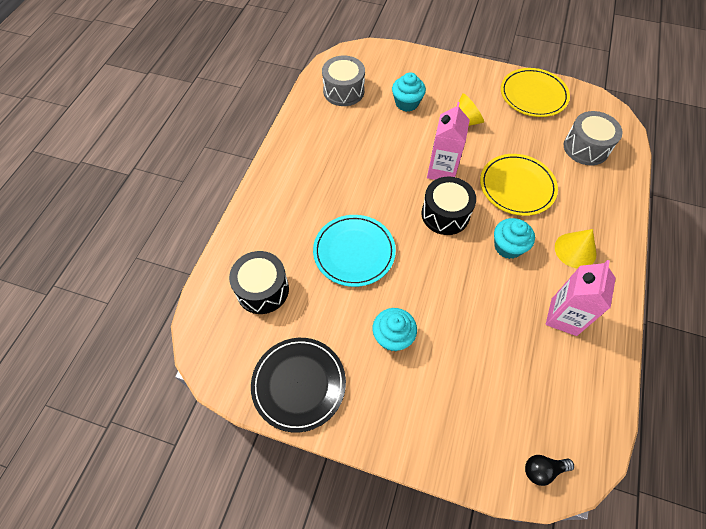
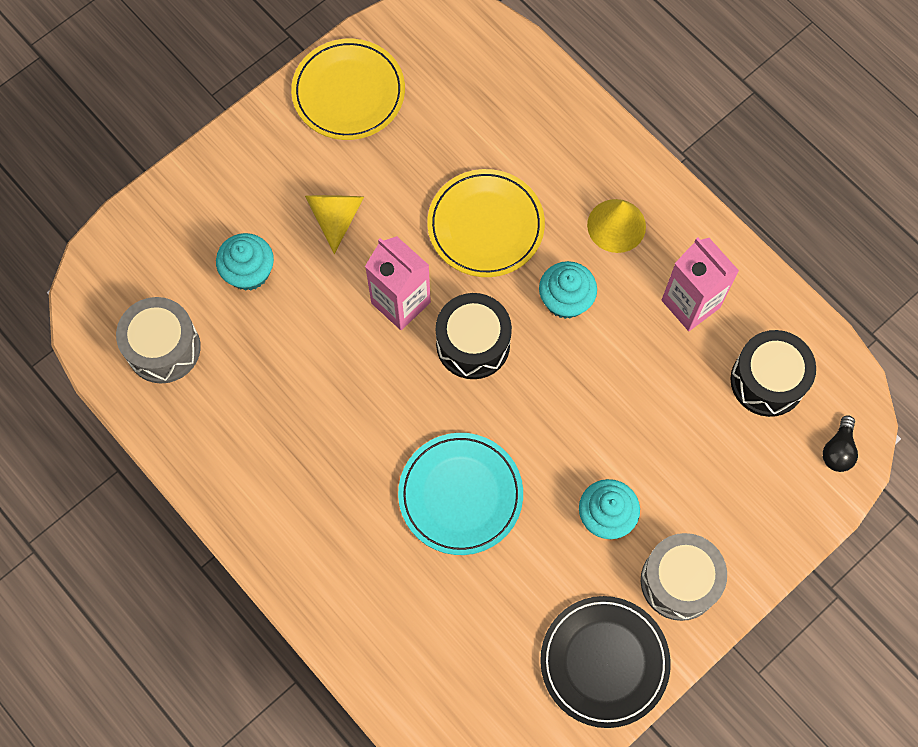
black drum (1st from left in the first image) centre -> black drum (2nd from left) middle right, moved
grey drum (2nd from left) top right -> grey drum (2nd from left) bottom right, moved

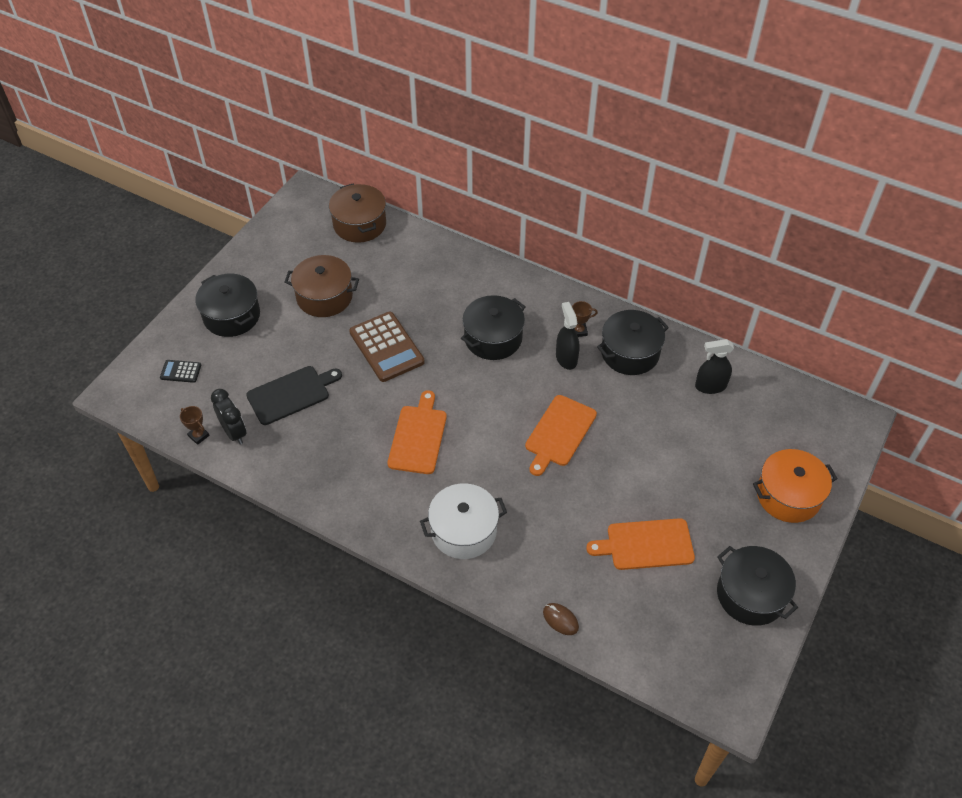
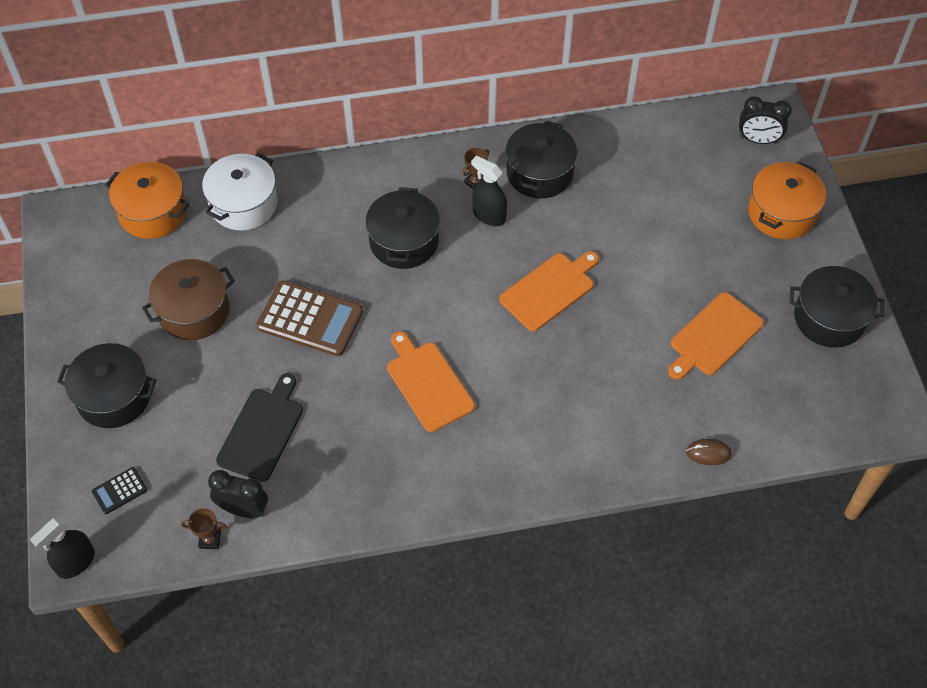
brown pot (2nd from left) top centre -> orange pot (1st from left) top left
white pot centre -> white pot top left, moved
orange cutting board (2nd from left) centre, 120 degrees counterclockwise
black spray bottle (2nd from left in the first image) middle right -> black spray bottle (1st from left) bottom left, moved
none -> black clock (2nd from left) top right

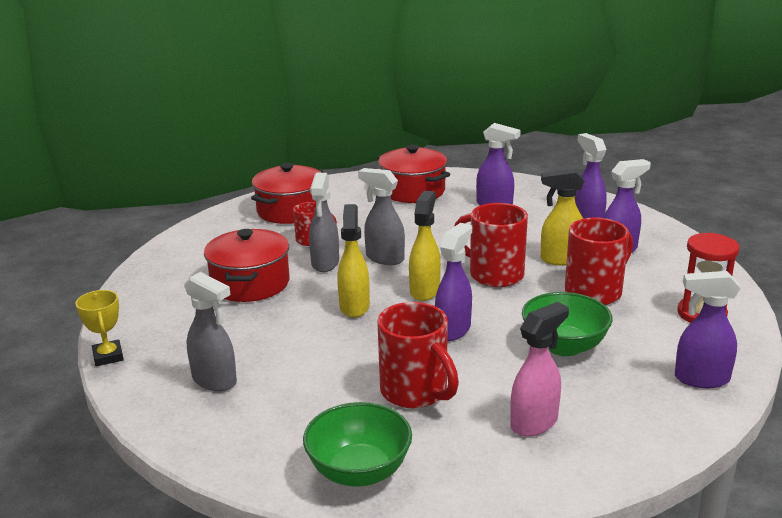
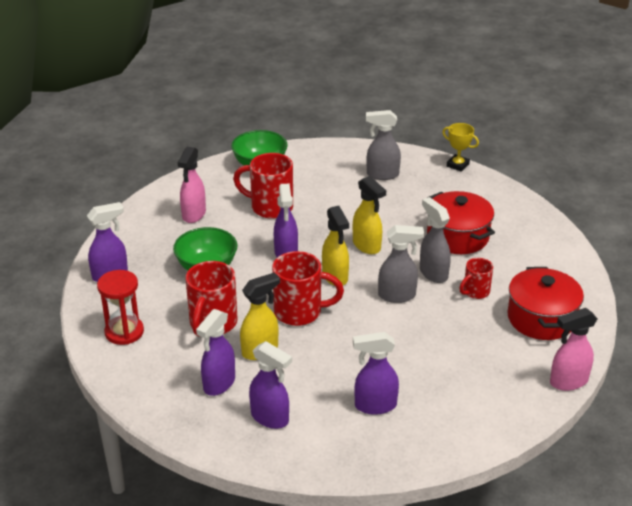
red pot (3rd from left) centre -> none
none -> pink spray bottle (2nd from left) bottom right

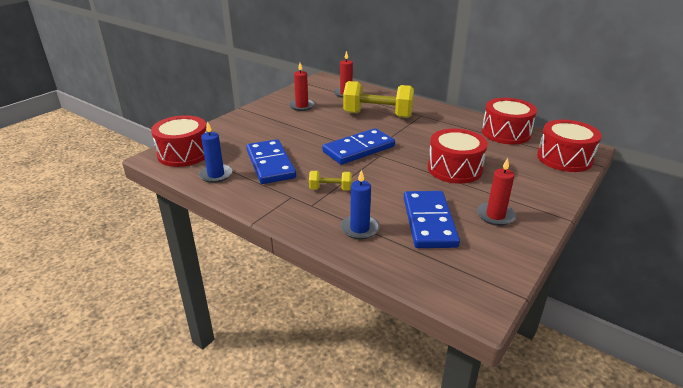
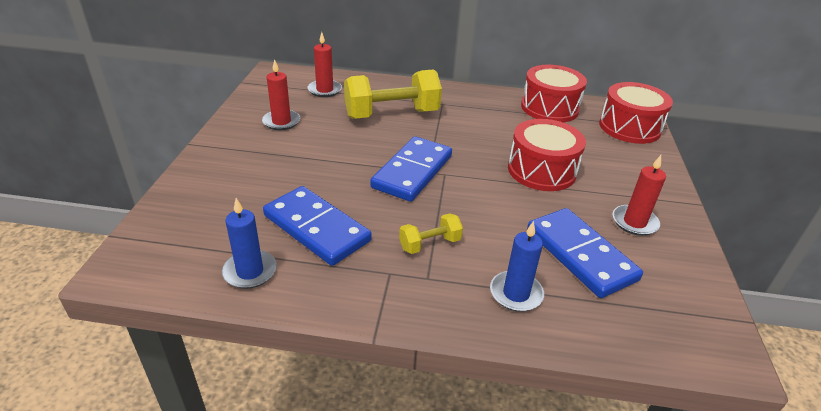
red drum (1st from left) middle left -> none

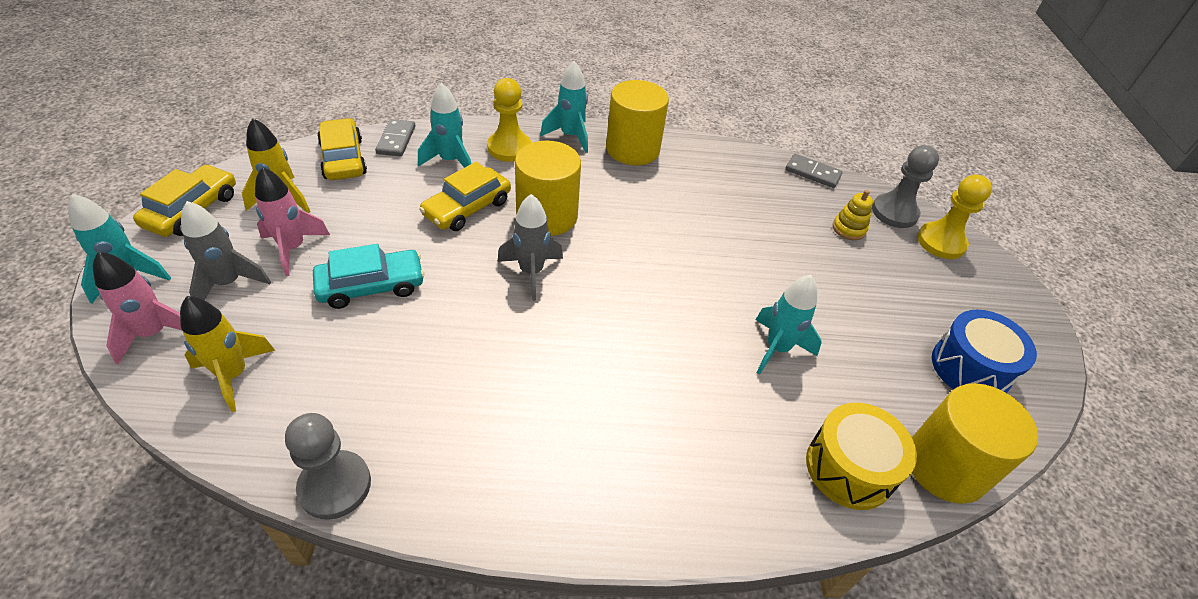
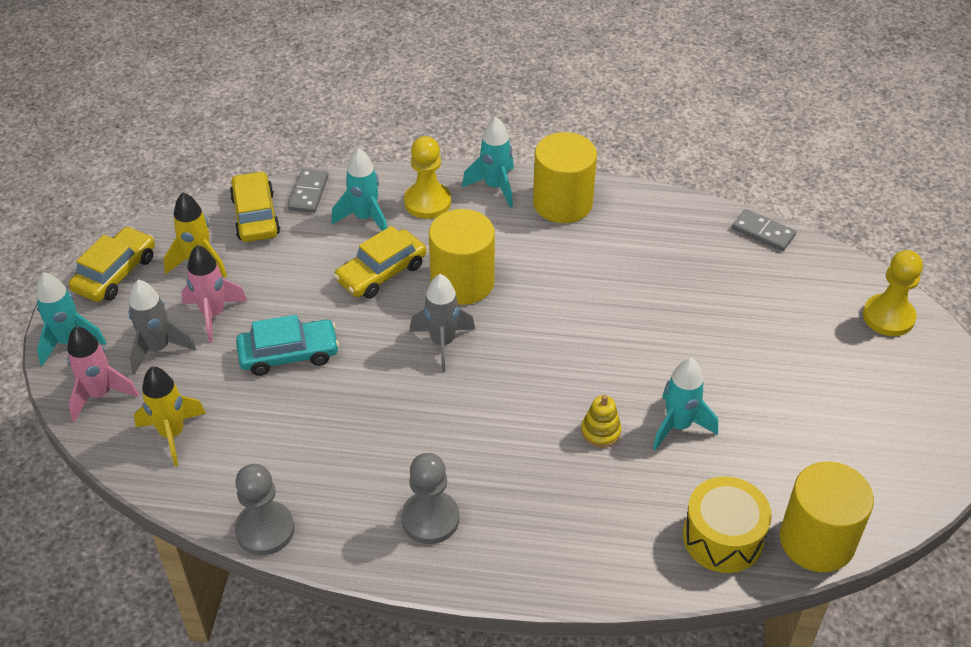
yellow stacking toy middle right -> yellow stacking toy centre, moved
grey pawn (2nd from left) top right -> grey pawn (2nd from left) bottom centre, moved
blue drum middle right -> none

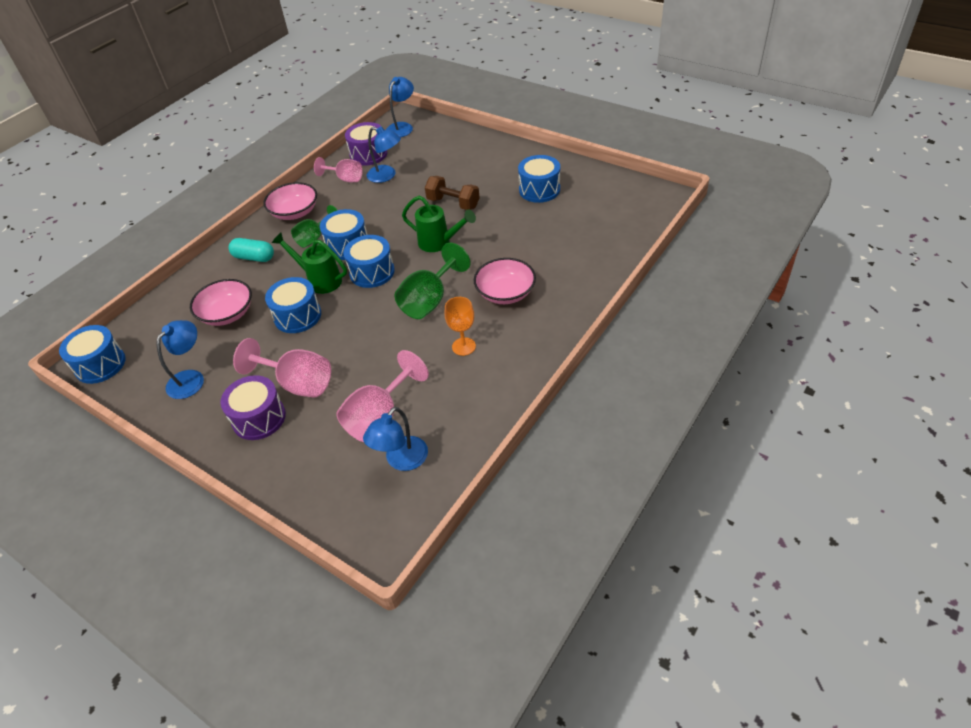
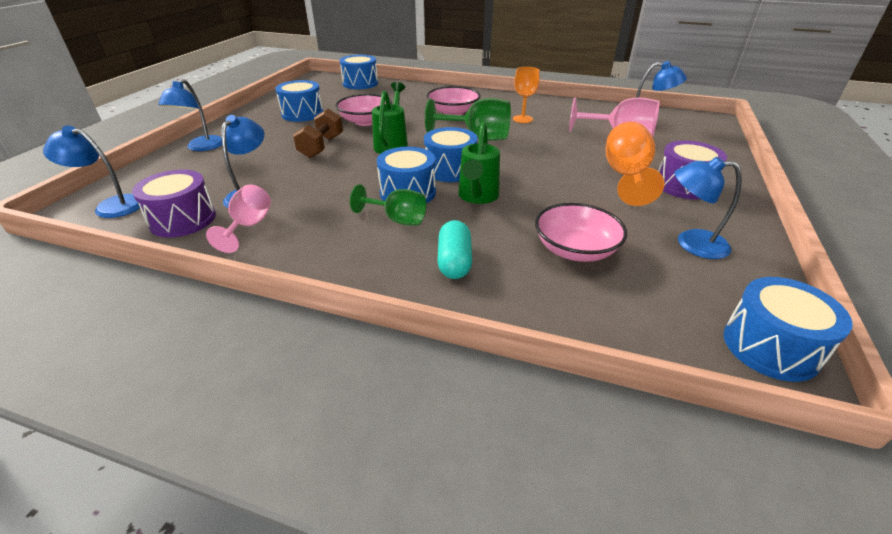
pink goblet (1st from left) middle left -> orange goblet (2nd from left) top right
pink bowl (2nd from left in the first image) top left -> pink bowl (1st from left) top centre, moved
blue drum (2nd from left) middle left -> blue drum (2nd from left) top centre, moved
none -> blue lamp (2nd from left) top left

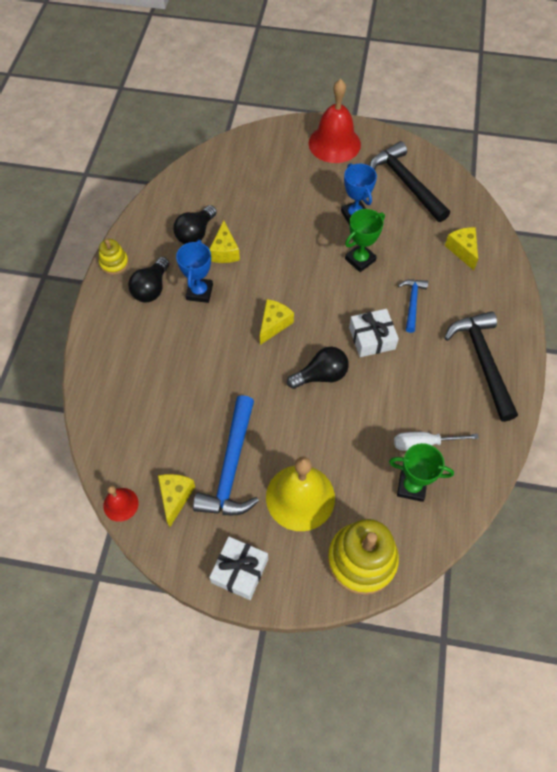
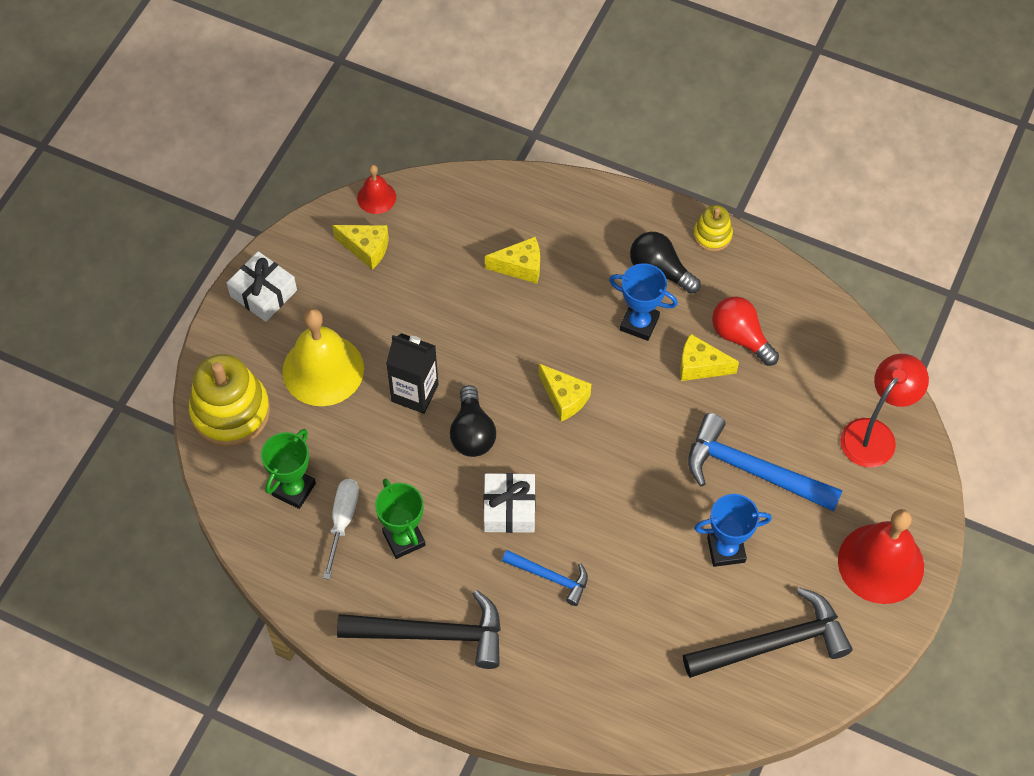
black light bulb (2nd from left) top centre -> red light bulb middle right
blue hammer (1st from left in the first image) centre -> blue hammer (2nd from left) middle right, moved
green trophy (1st from left in the first image) top centre -> green trophy (2nd from left) bottom centre, moved
yellow cheese (4th from left in the first image) top right -> yellow cheese (2nd from left) centre, moved
none -> black carton centre
none -> red lamp middle right

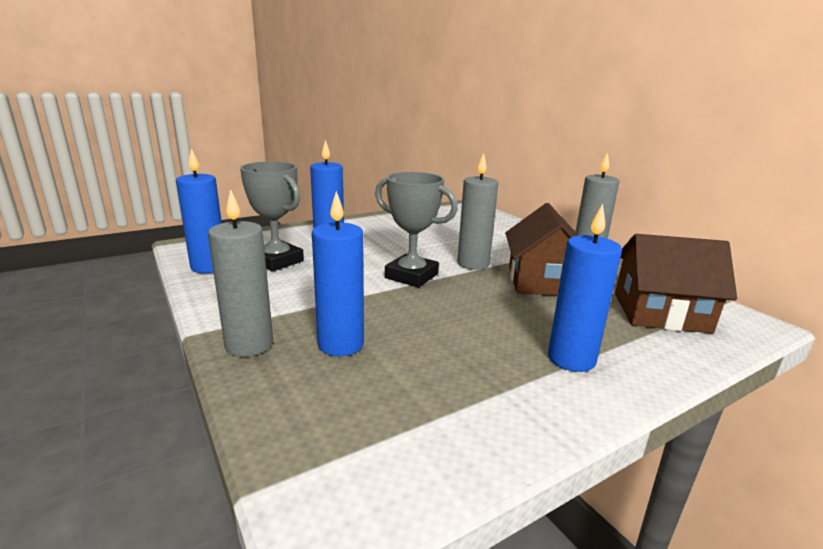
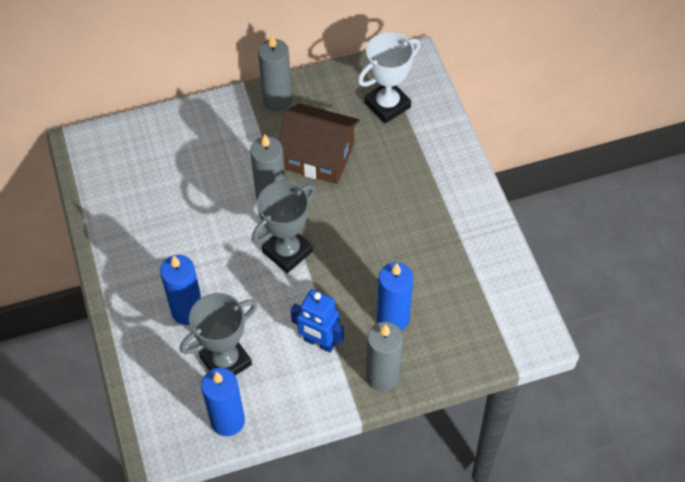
blue candle (4th from left) middle right -> none
brown house (2nd from left) middle right -> white trophy top centre
none -> blue robot centre

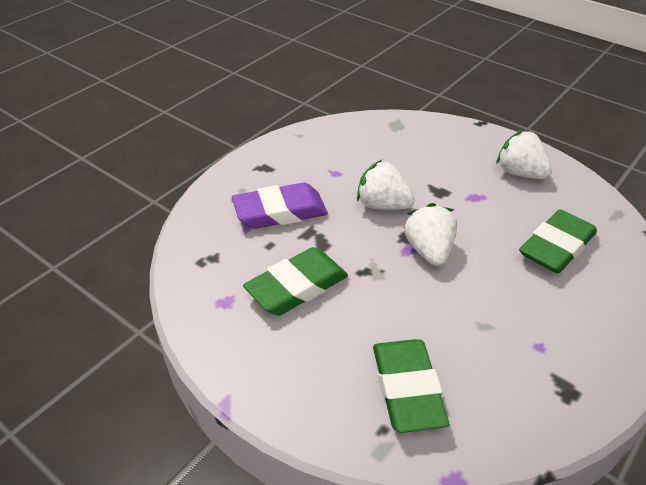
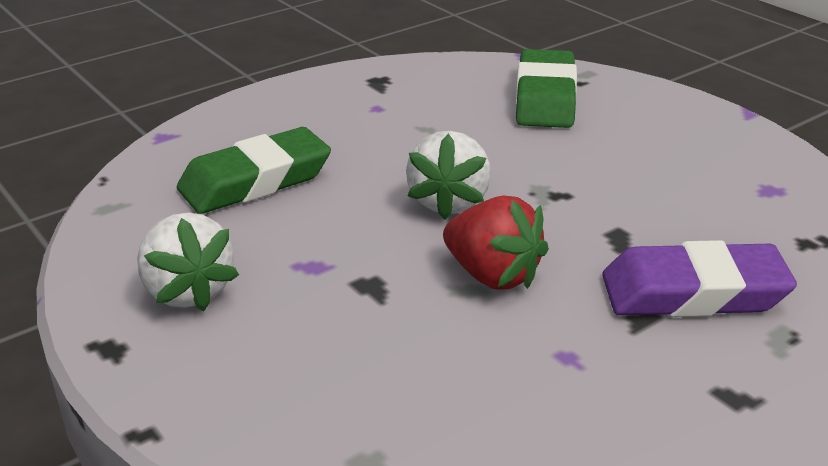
green eraser (1st from left) centre -> none
white strawberry (1st from left) centre -> red strawberry centre

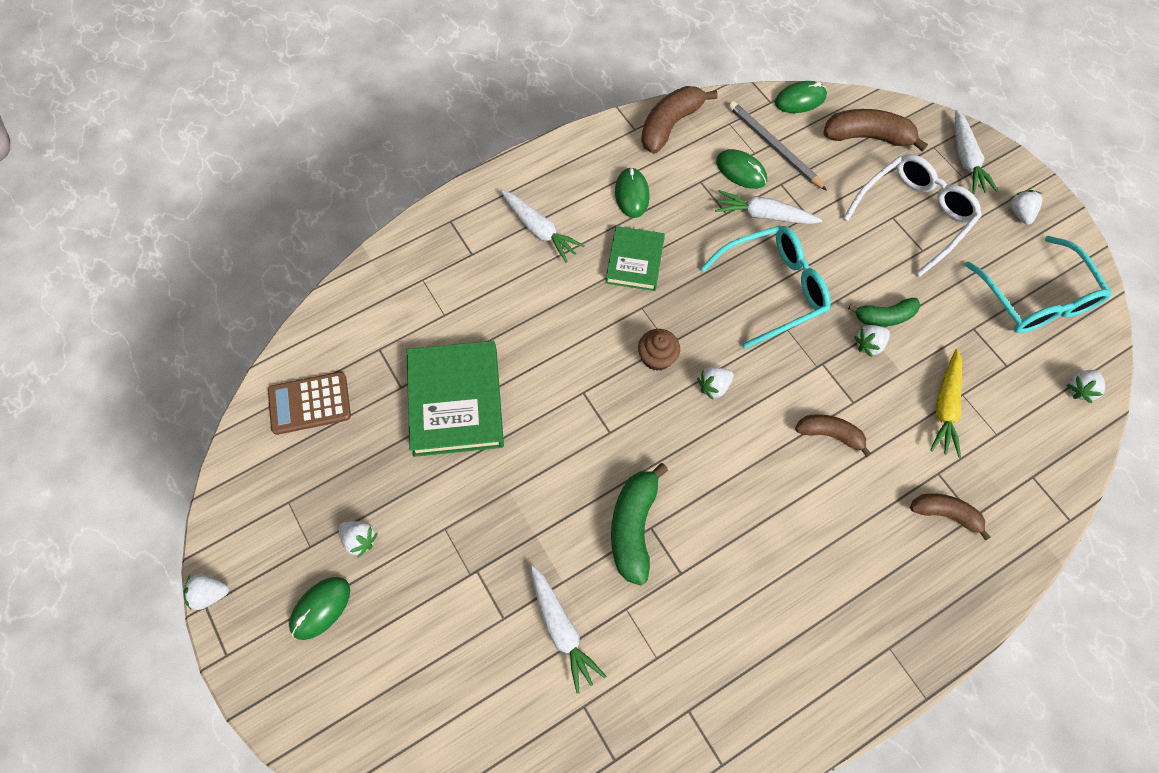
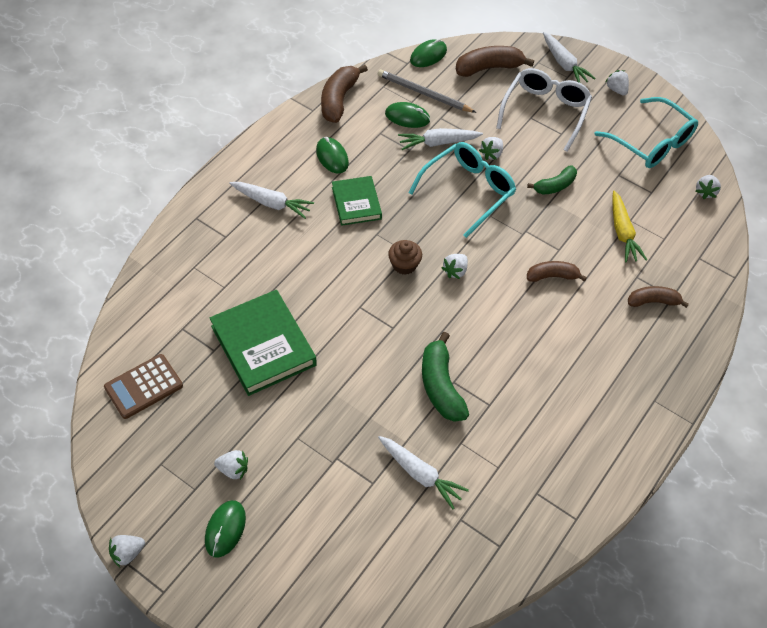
white strawberry (4th from left) middle right -> white strawberry (4th from left) top centre, moved

